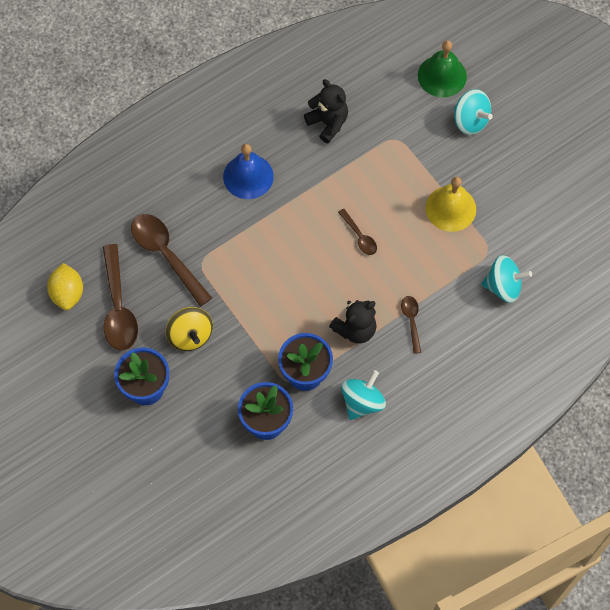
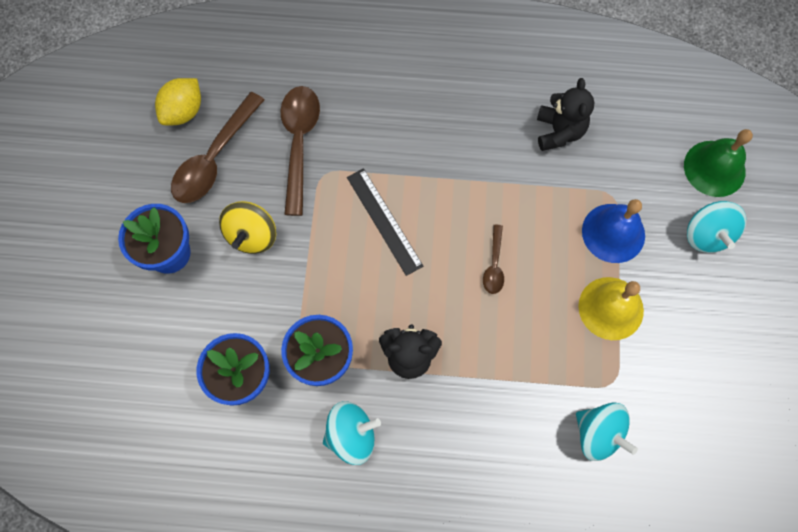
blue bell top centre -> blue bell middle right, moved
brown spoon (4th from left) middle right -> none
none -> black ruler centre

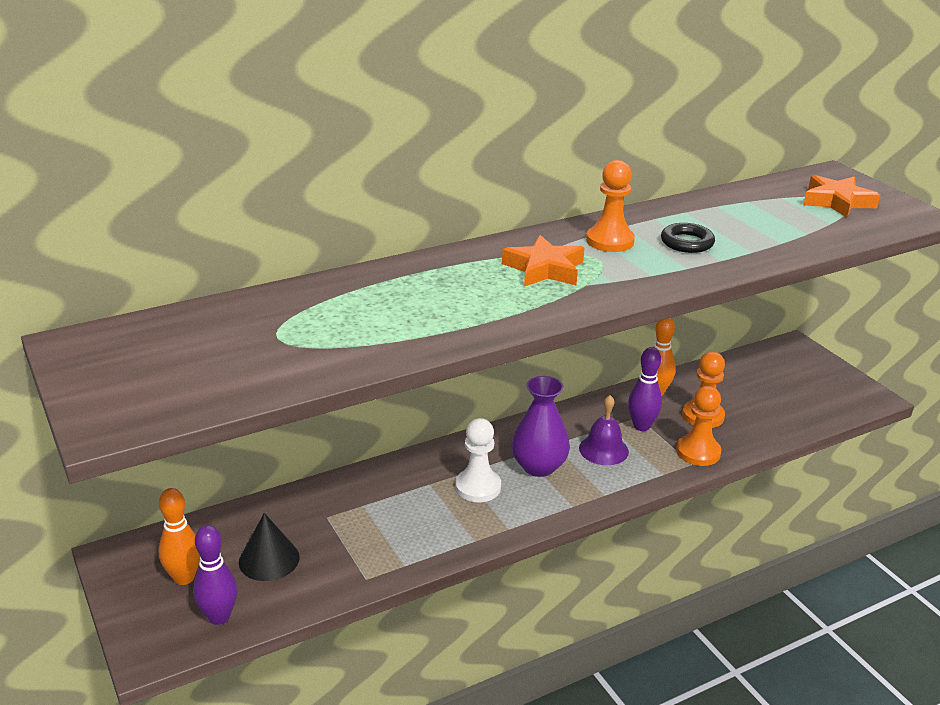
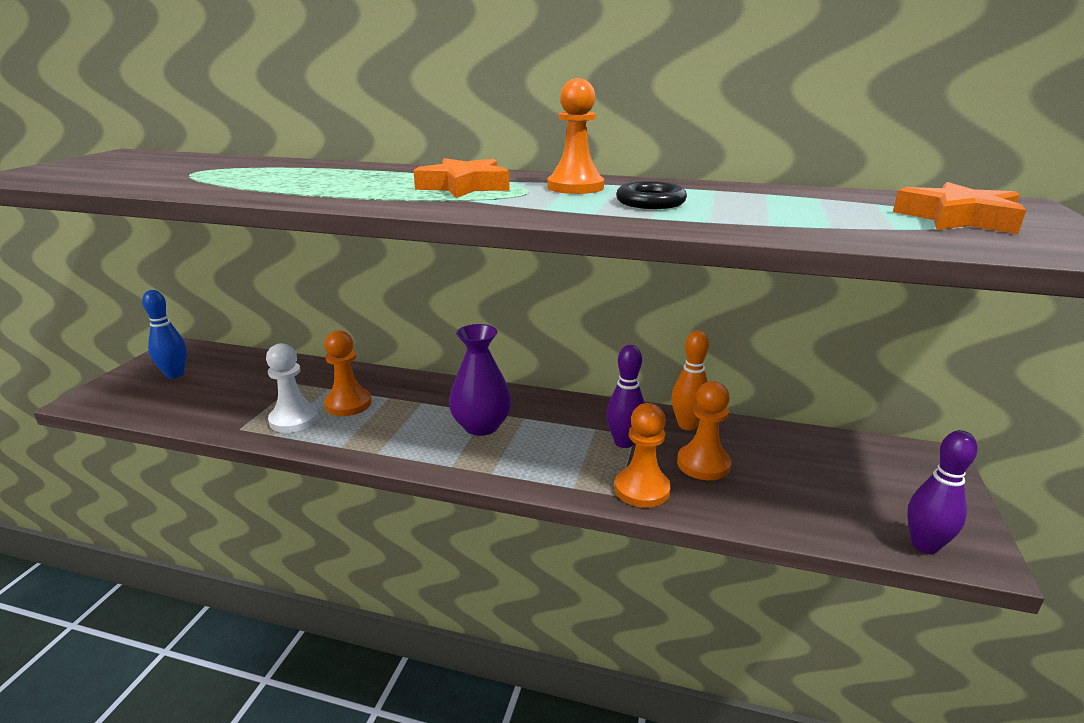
orange bowling pin (1st from left) bottom left -> blue bowling pin middle left
purple bowling pin (1st from left in the first image) bottom left -> purple bowling pin (2nd from left) bottom right, moved
black cone bottom left -> none
white pawn centre -> white pawn middle left, moved
purple bell centre -> none
none -> orange pawn (1st from left) middle left

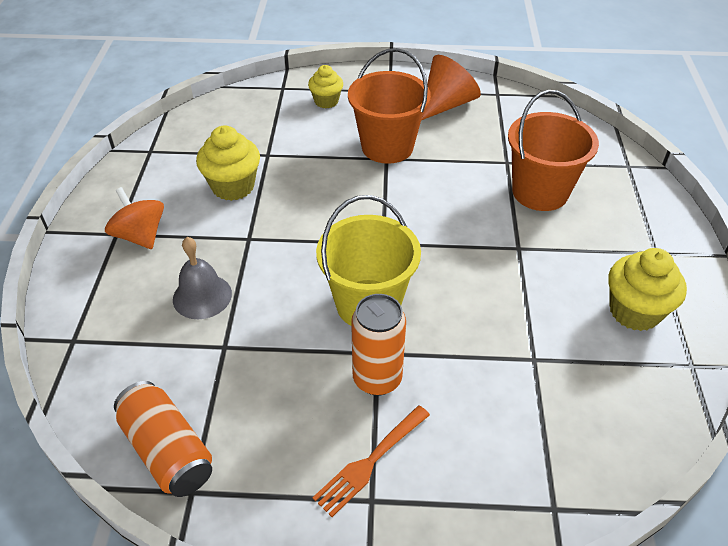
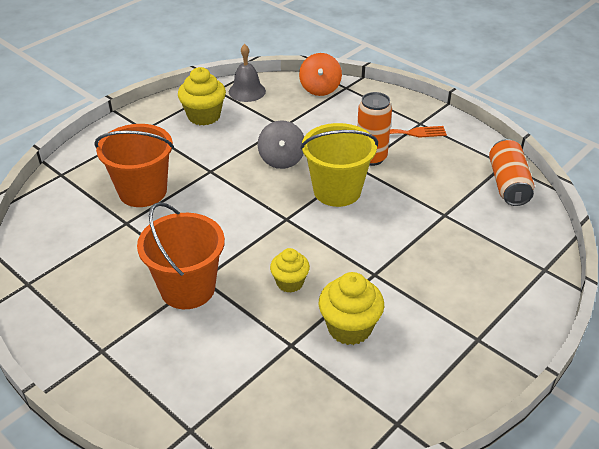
orange spinning top middle left -> orange spinning top top centre, moved
grey bell middle left -> grey bell top centre, moved
yellow cupcake (2nd from left) top centre -> yellow cupcake (2nd from left) centre, moved
orange cone top centre -> none
none -> grey spinning top top centre

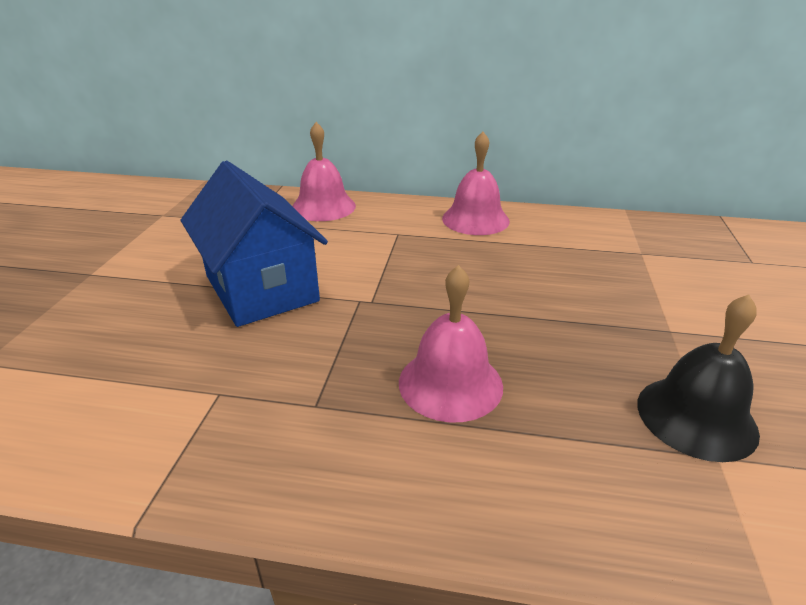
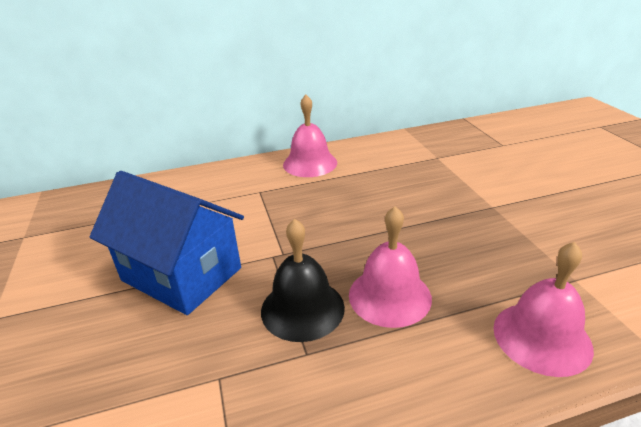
pink bell (1st from left in the first image) top centre -> pink bell (3rd from left) bottom right, moved
black bell middle right -> black bell centre, moved

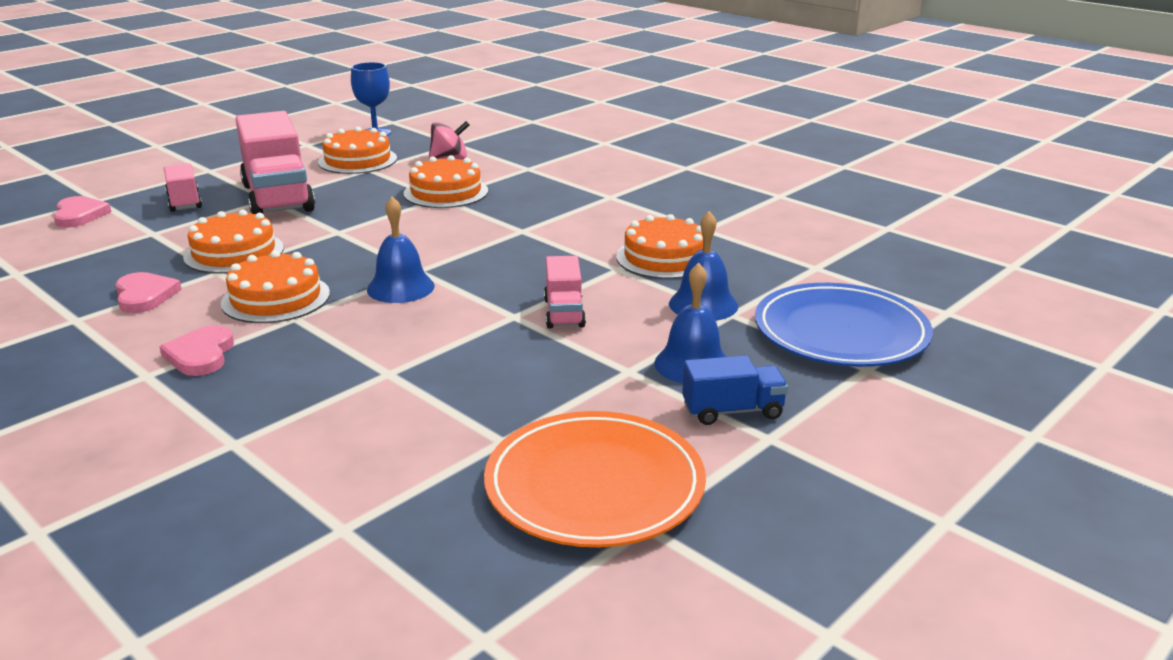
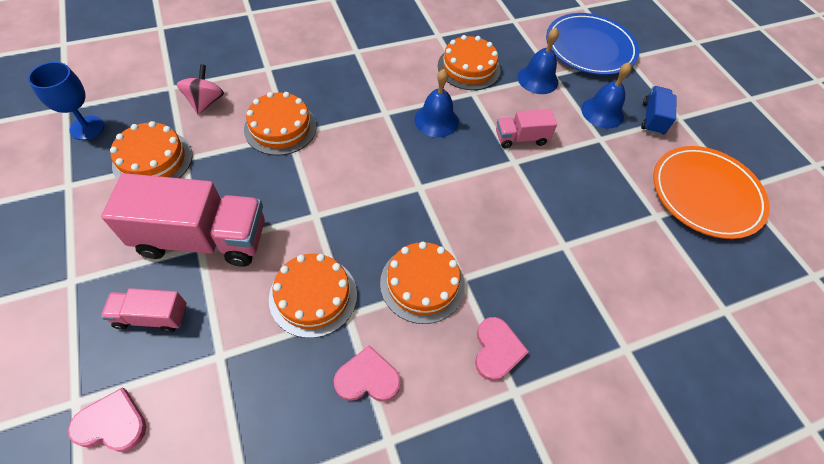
pink heart (3rd from left) middle left -> pink heart (3rd from left) bottom centre, 105 degrees counterclockwise
blue bell (1st from left) centre -> blue bell (1st from left) top centre, moved
pink truck (3rd from left) centre -> pink truck (3rd from left) top centre, 150 degrees clockwise

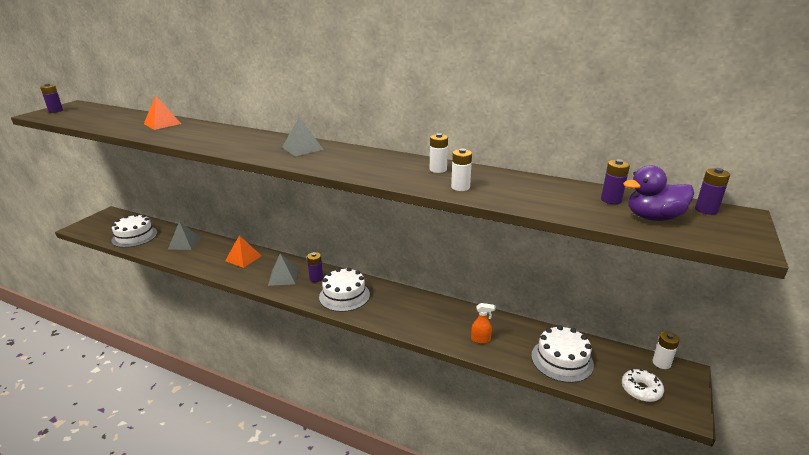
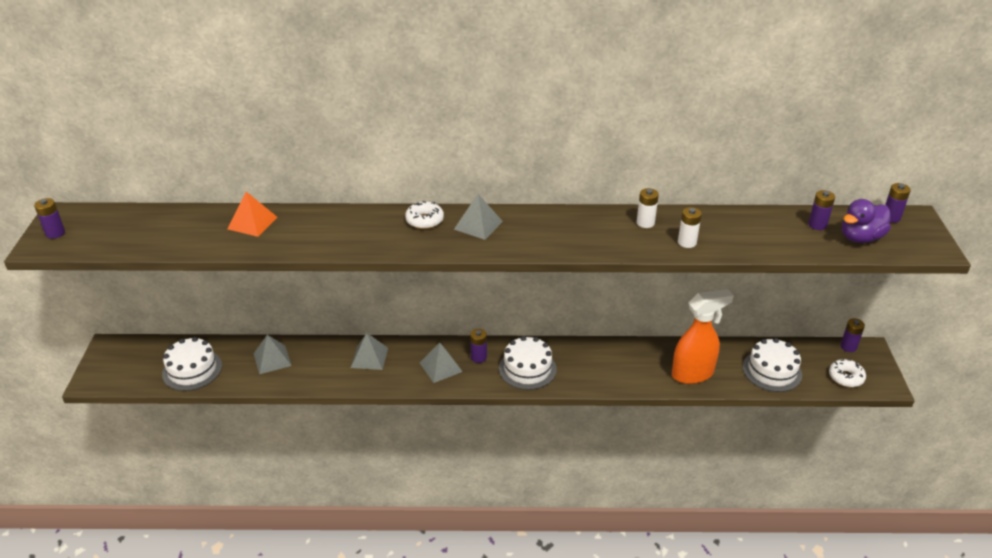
orange pyramid (2nd from left) middle left -> grey pyramid (2nd from left) centre
orange spray bottle bottom centre -> orange spray bottle middle right, x2.29
white battery (3rd from left) bottom right -> purple battery (4th from left) middle right
none -> white donut (1st from left) centre

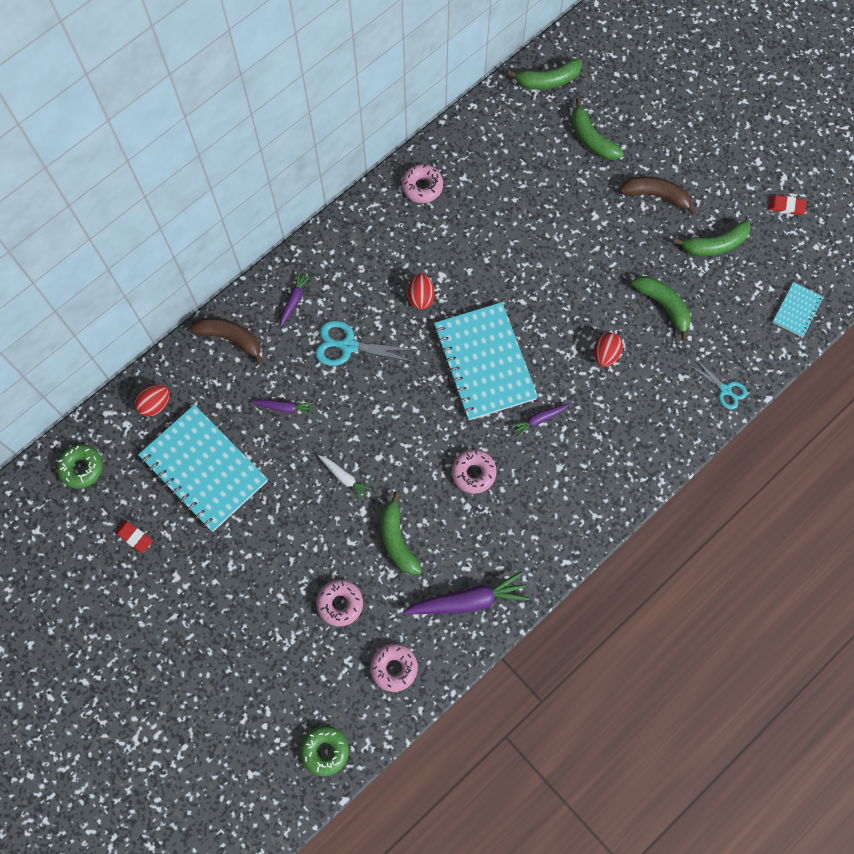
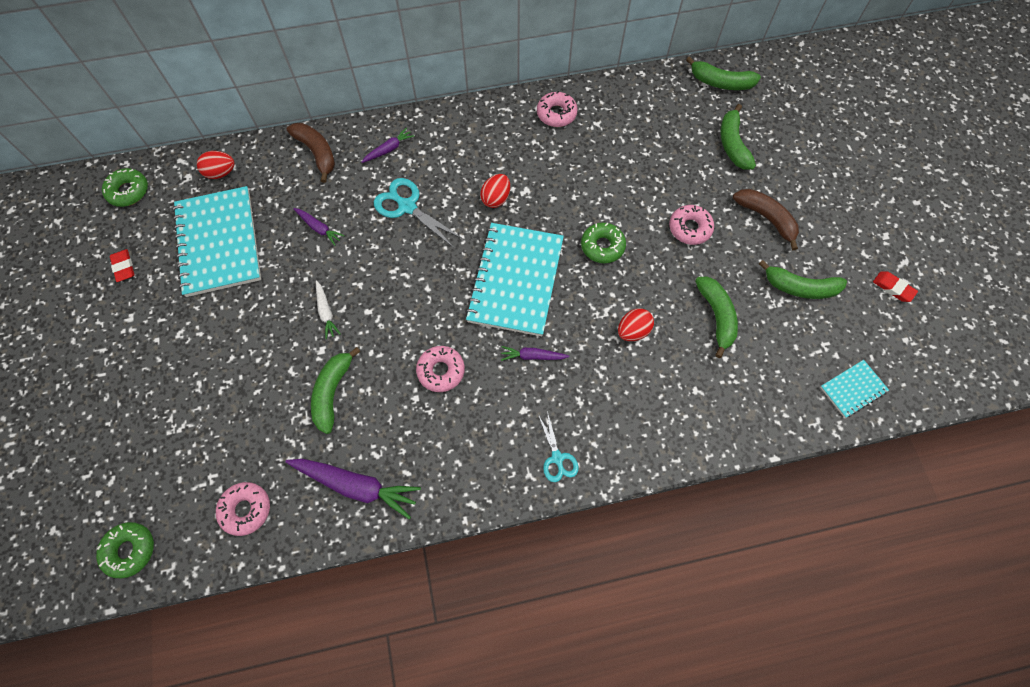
pink donut (1st from left in the first image) bottom centre -> pink donut (4th from left) top right, moved
turquoise scissors (2nd from left) middle right -> turquoise scissors (2nd from left) centre, moved
none -> green donut (3rd from left) centre

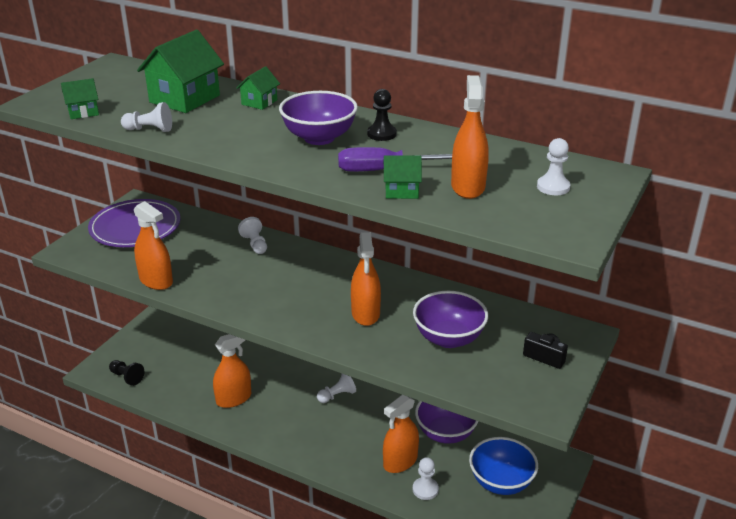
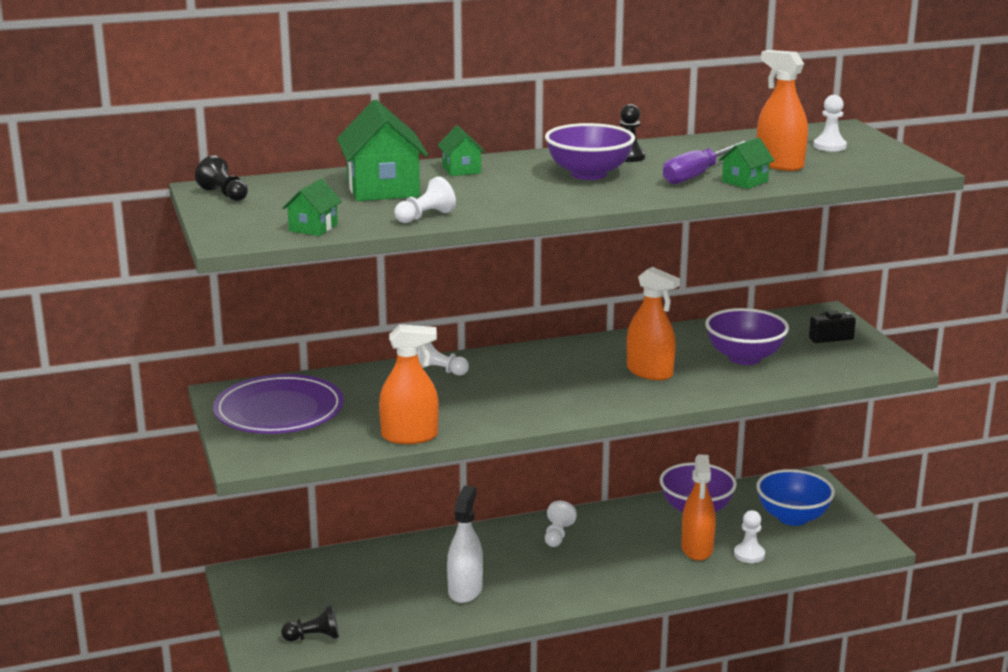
orange spray bottle (2nd from left) bottom left -> white spray bottle bottom centre
none -> black pawn (1st from left) top left

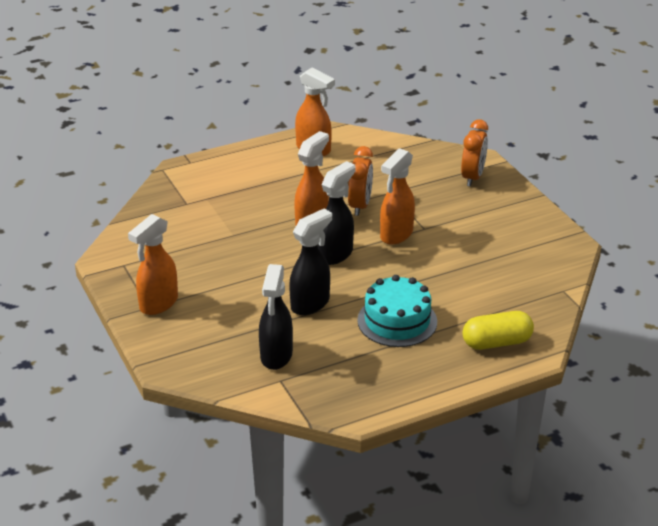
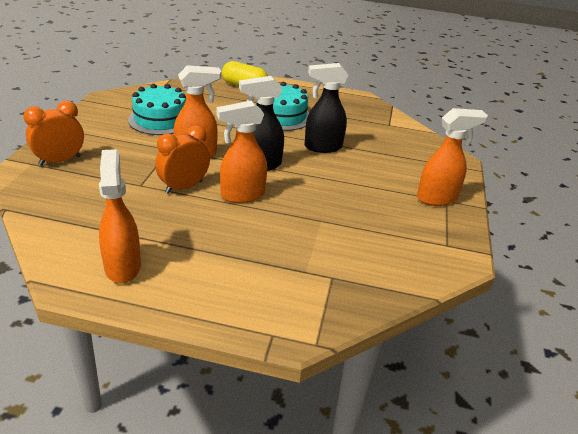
black spray bottle (1st from left) centre -> none
none -> turquoise cake (1st from left) top left

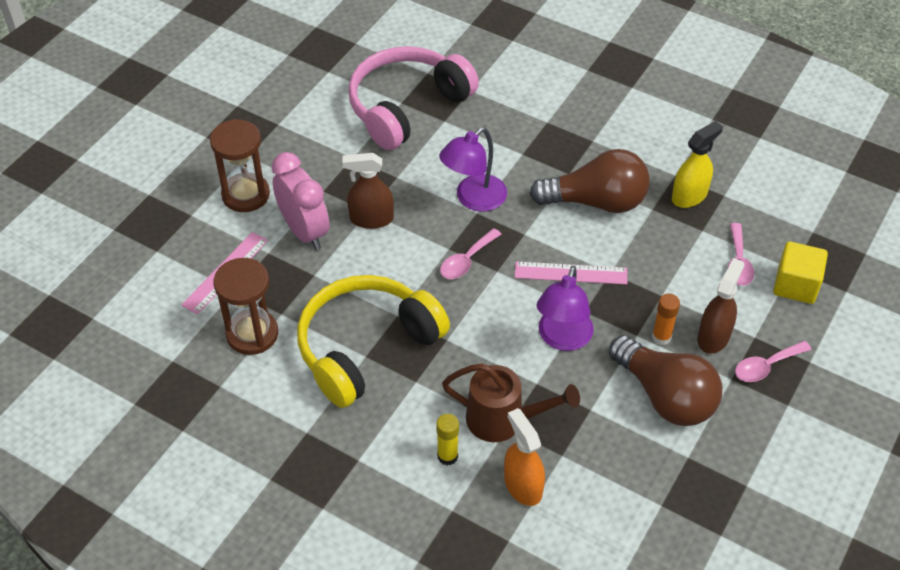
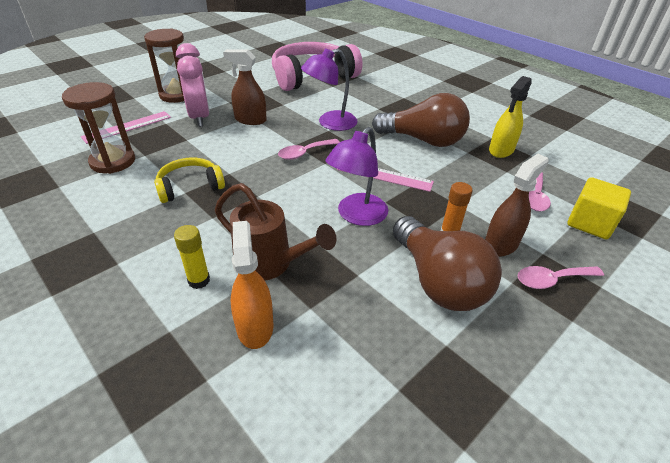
yellow headphones centre -> yellow headphones middle left, x0.52
yellow spray bottle top right, 150 degrees clockwise

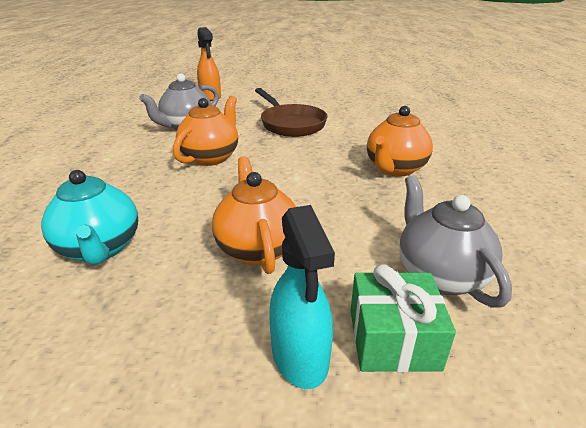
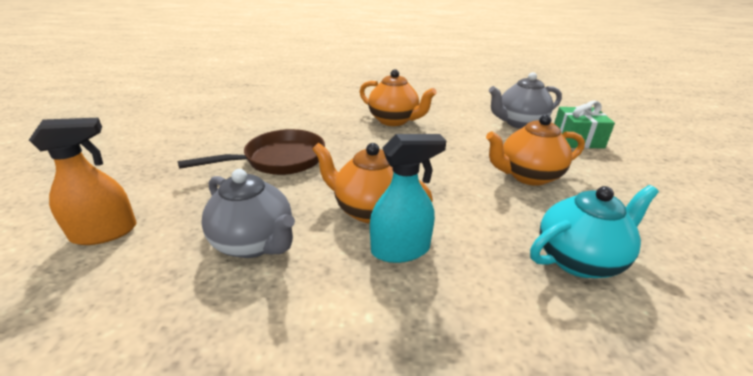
turquoise spray bottle bottom centre -> turquoise spray bottle centre, moved

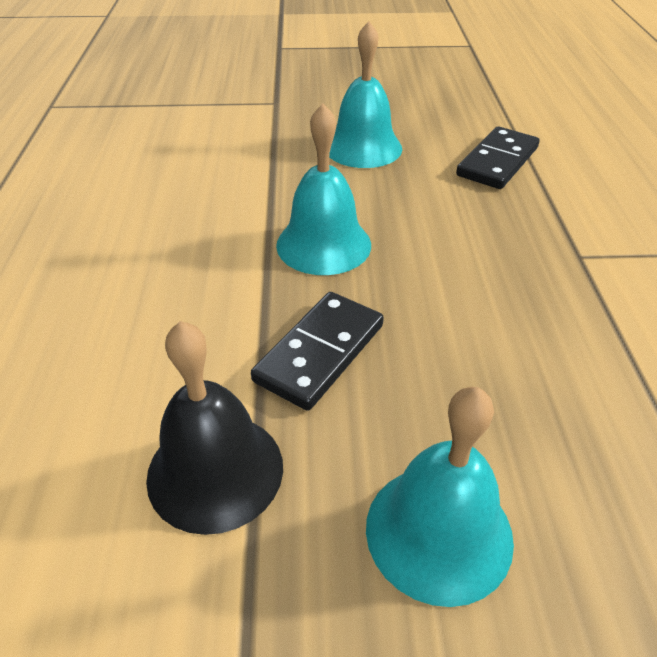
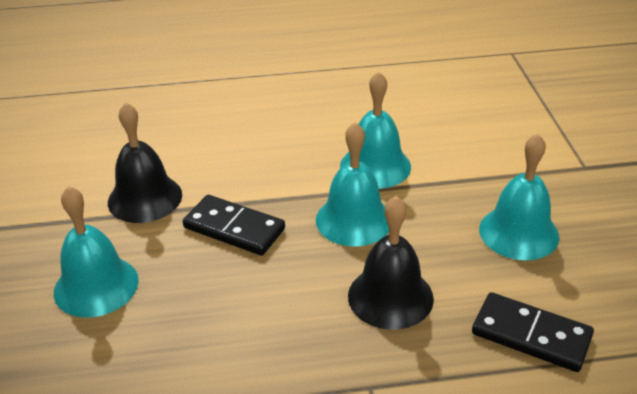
none -> turquoise bell (3rd from left) top centre
none -> black bell (2nd from left) bottom centre

